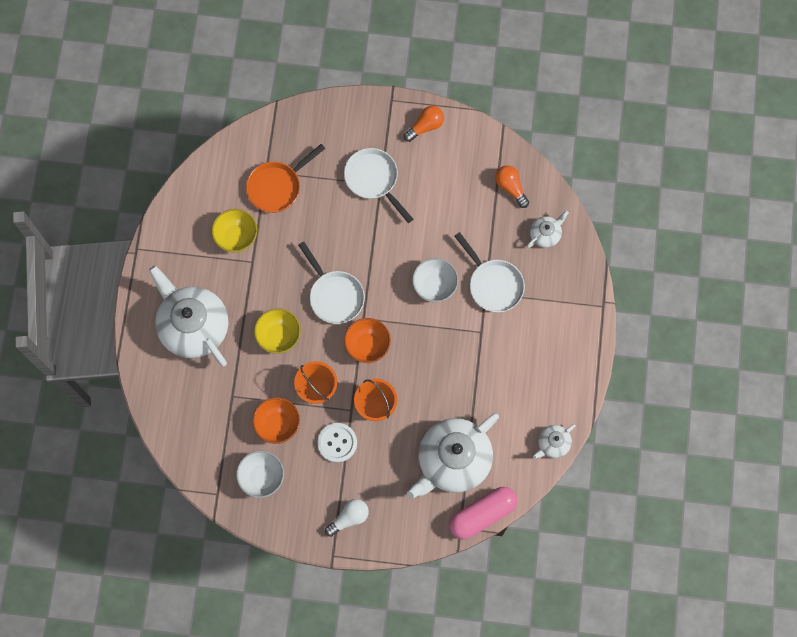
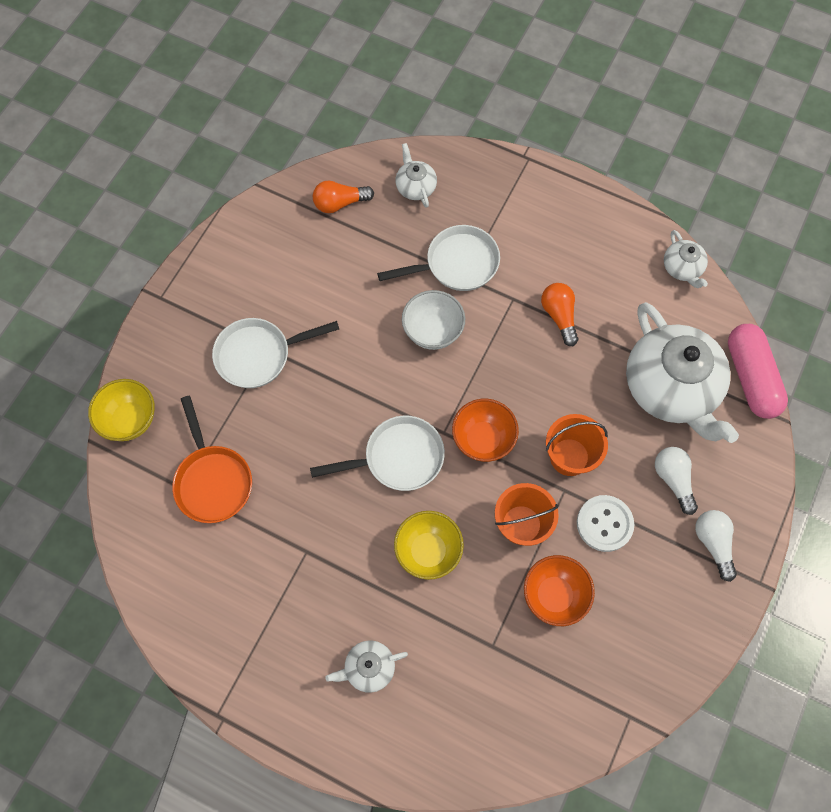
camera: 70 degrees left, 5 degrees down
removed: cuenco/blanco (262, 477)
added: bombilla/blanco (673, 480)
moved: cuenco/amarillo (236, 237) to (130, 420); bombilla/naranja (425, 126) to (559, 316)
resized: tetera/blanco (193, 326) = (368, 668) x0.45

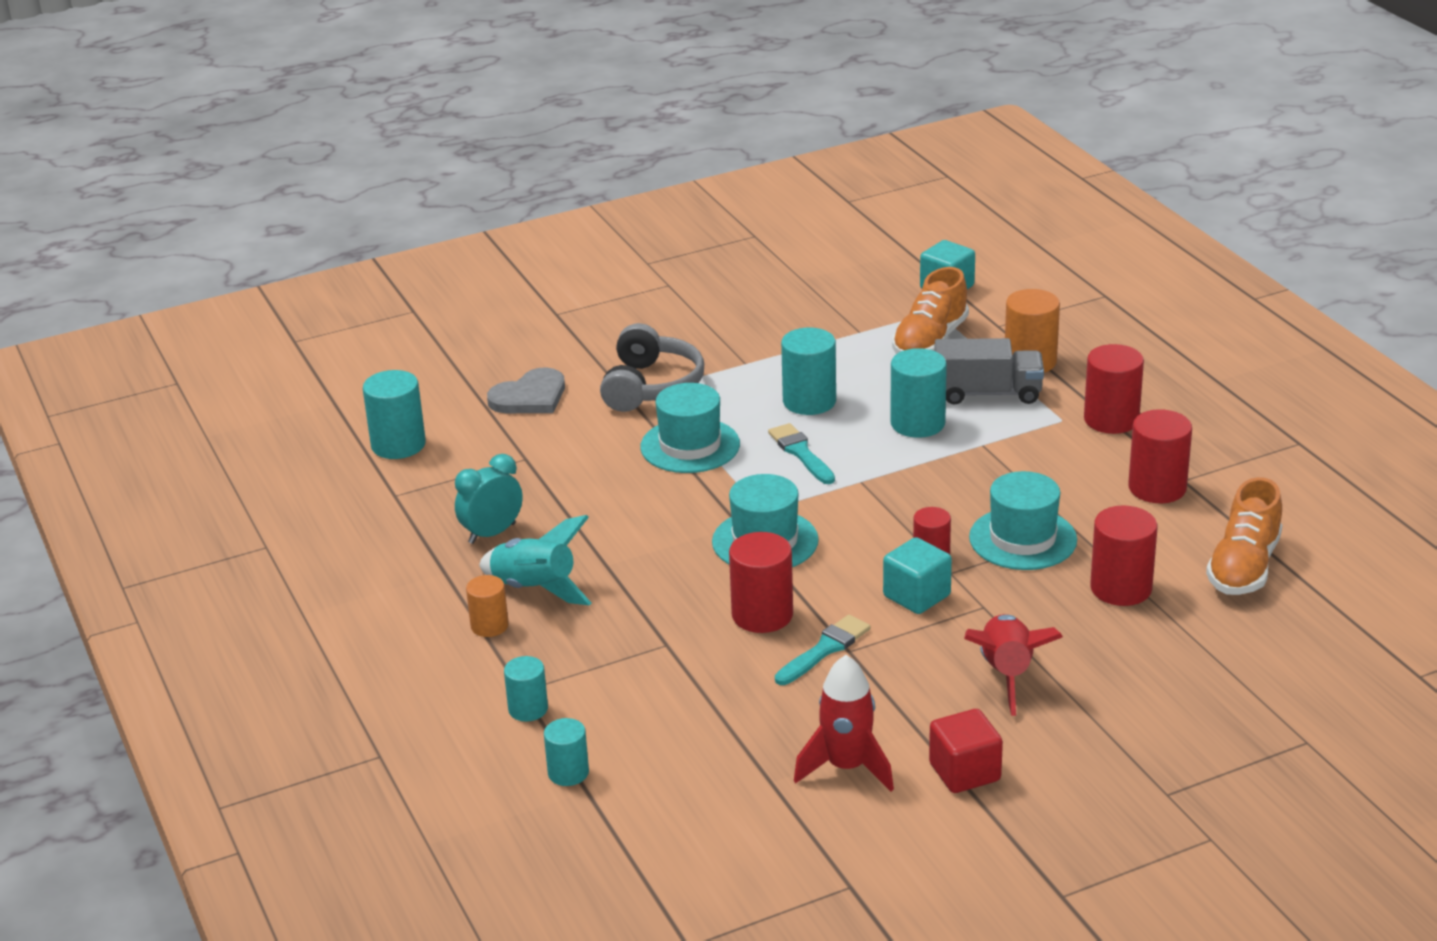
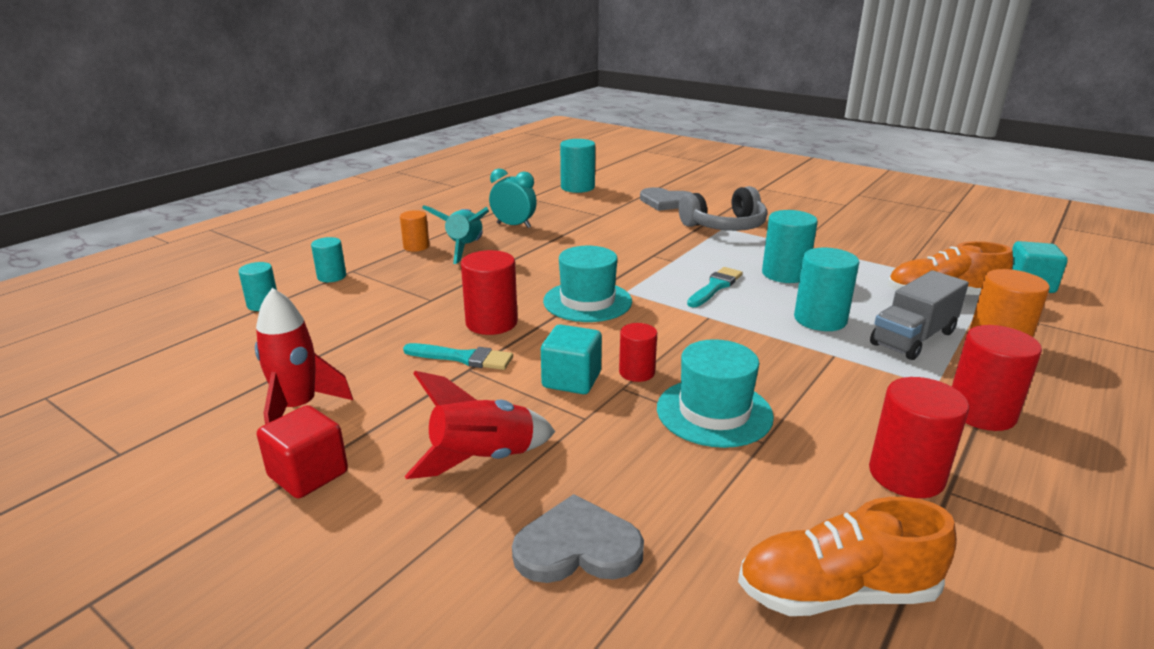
camera: 60 degrees right, 5 degrees down
removed: sombrero/turquesa (690, 446); cilindro/rojo (1121, 588)
added: corazón/gris (577, 547)
turned: camión/gris (987, 393) = (913, 338) 75 degrees clockwise

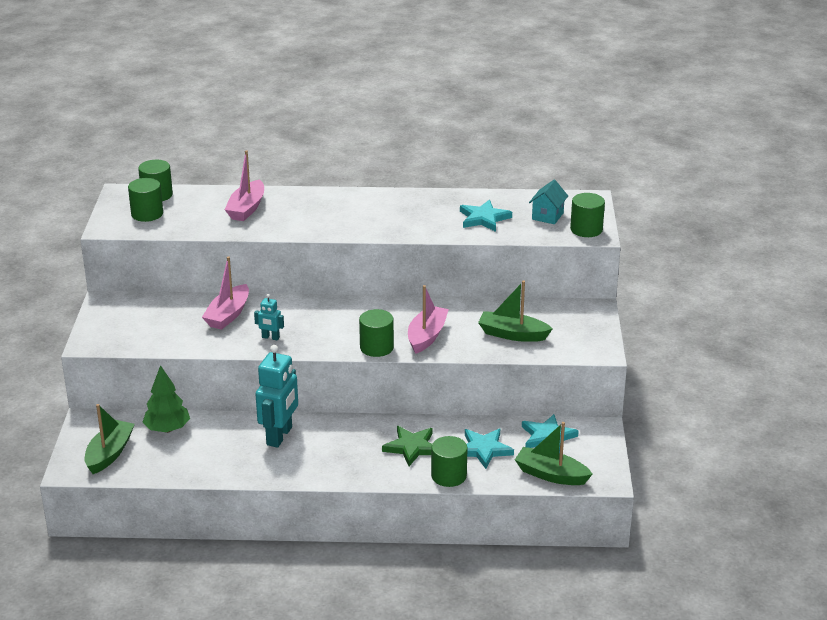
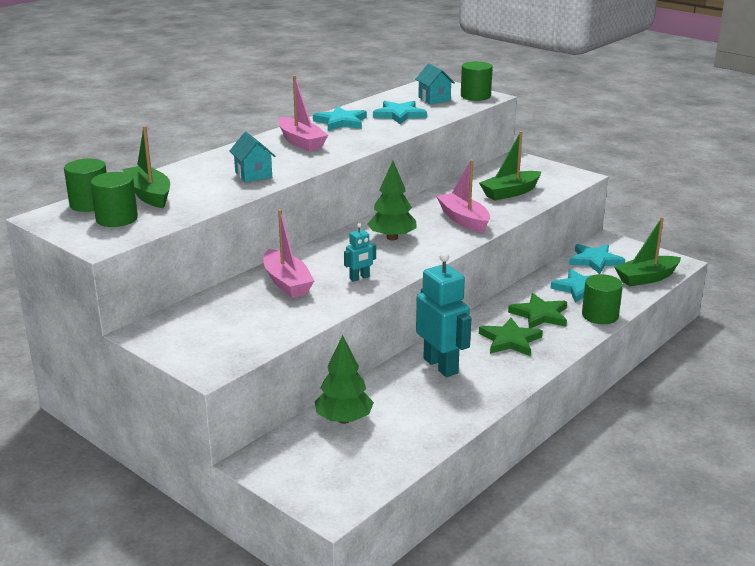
camera: 50 degrees left, 5 degrees down
removed: cilindro/verde (376, 347)
added: casa/turquesa (253, 175); estrella/turquesa (341, 122); árbol/verde (392, 238); estrella/verde (510, 340)
moved: barco/verde (109, 453) to (149, 195); barco/rosa (246, 208) to (301, 142)

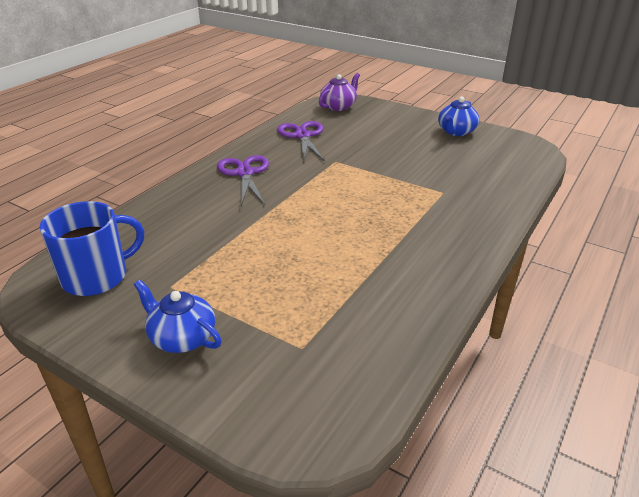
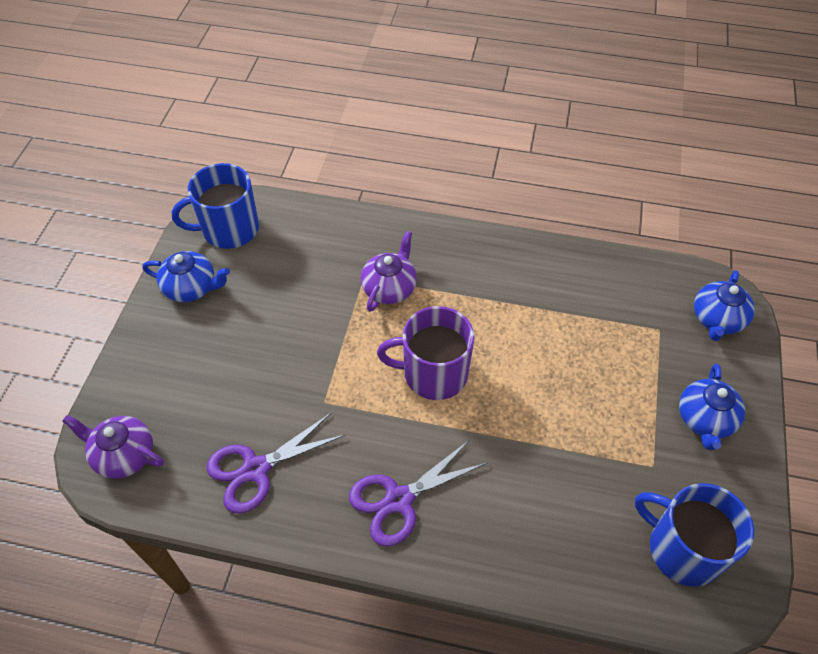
camera: 110 degrees left, 20 degrees up
added: taza/azul (229, 229); tetera/morado (389, 288); taza/morado (433, 373); tetera/azul (717, 319)

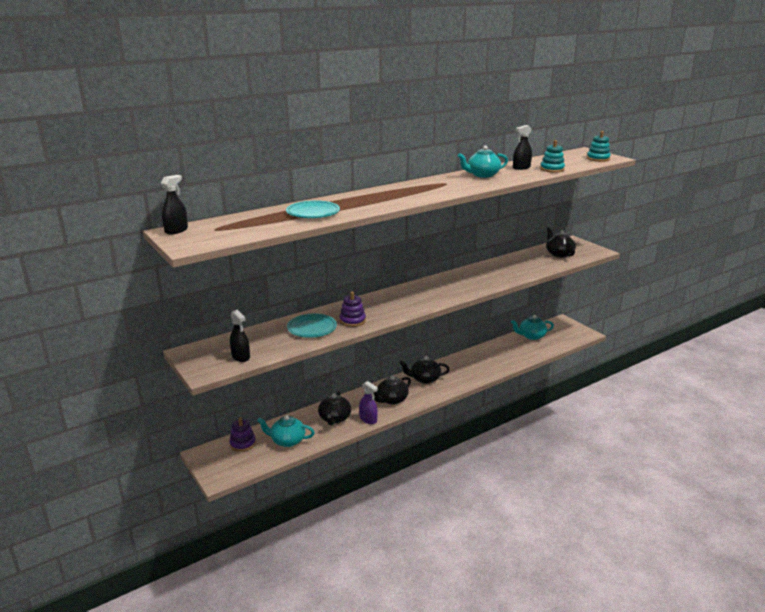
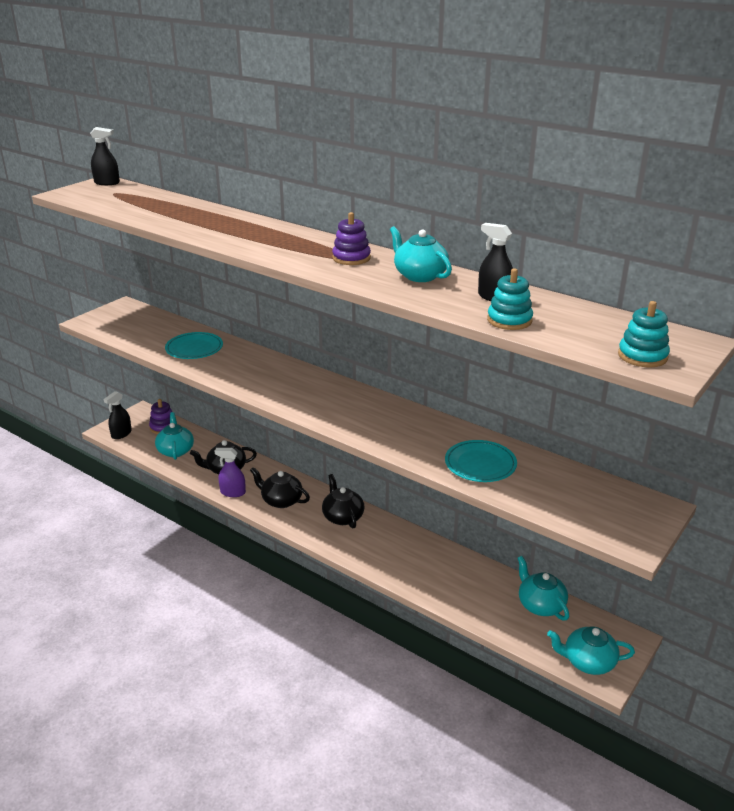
camera: 70 degrees right, 5 degrees up
removed: tetera/negro (559, 254)
added: tetera/turquesa (588, 662)
moved: pulverizador/negro (241, 357) to (121, 434); juguete apilable/morado (352, 321) to (351, 258); plato/turquesa (313, 212) to (480, 464)
turned: pulverizador/morado (368, 419) = (233, 492) 75 degrees clockwise

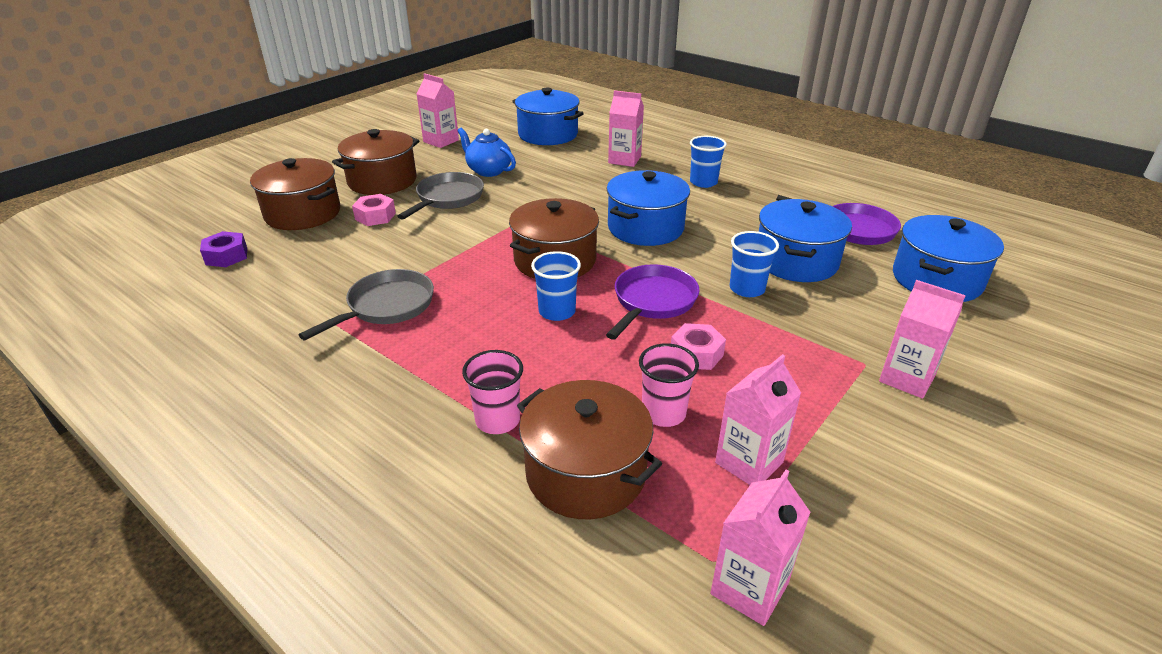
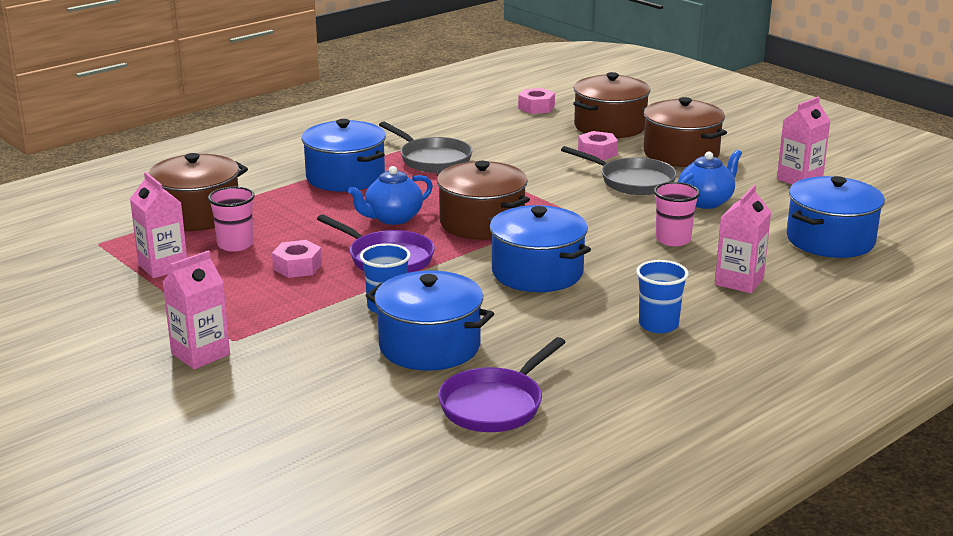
camera: 100 degrees right, 10 degrees down
removed: cartón de leche/rosa (749, 588)
moved: olla/azul (936, 280) to (345, 177); vaso/rosa (497, 420) to (673, 240)
replaced: vaso/azul (557, 311) to tetera/azul (392, 218)
recoloured: tuerca/morado (226, 256) to tuerca/rosa (536, 107)

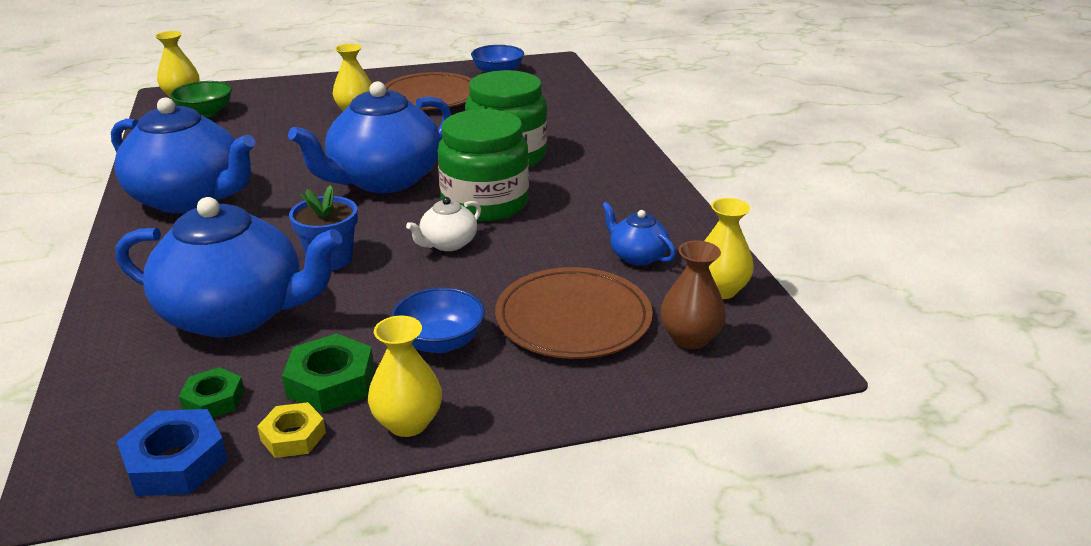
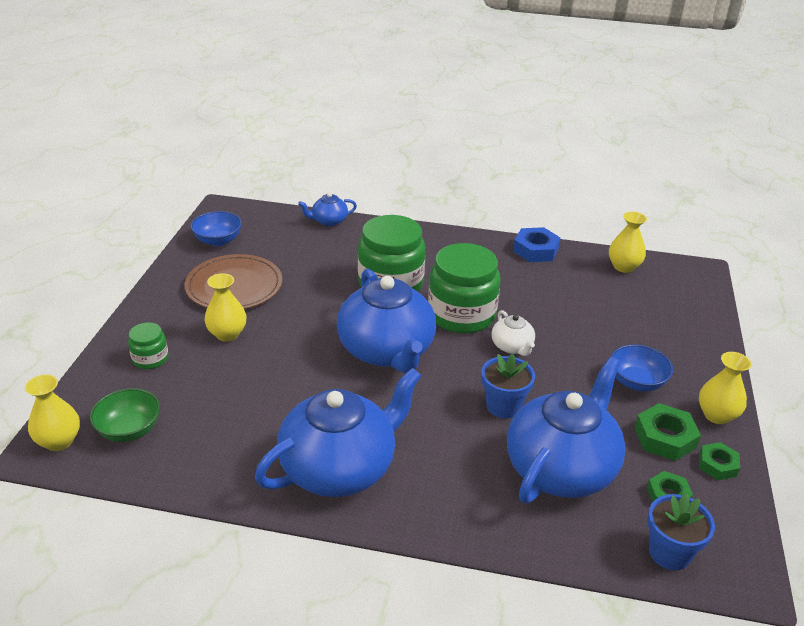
camera: 65 degrees left, 5 degrees up
removed: plato/marrón (573, 318); florero/marrón (690, 338)
added: tarro/verde (150, 359); maceta/azul (669, 552)
moved: tetera/azul (637, 256) to (329, 221); tuerca/azul (176, 462) to (535, 250)
recoloured: tuerca/amarillo (293, 436) to tuerca/verde (717, 465)

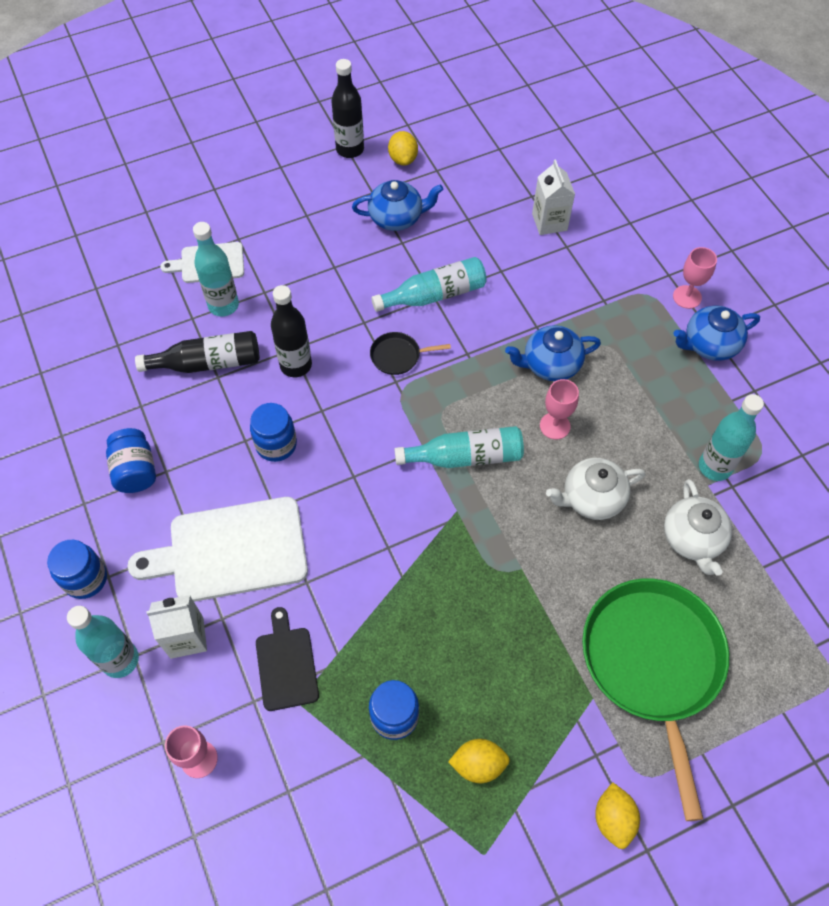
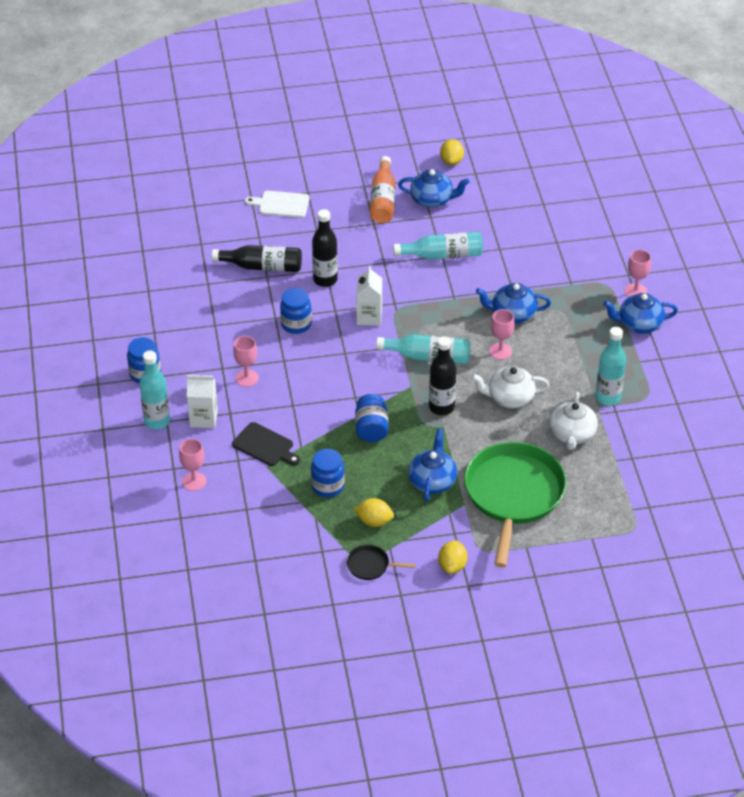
camera: 15 degrees right, 15 degrees down
removed: botella/turquesa (223, 305)
added: botella/naranja (383, 200); tetera/azul (432, 481)
moved: sartén/negro (398, 356) to (370, 565); tarro/azul (135, 471) to (371, 429); cartón de leche/blanco (549, 222) to (369, 317); botella/negro (350, 149) to (441, 407)
replaced: tabla de cortar/blanco (231, 551) to copa/rosa (247, 378)
turned: tabla de cortar/negro (286, 664) = (265, 445) 120 degrees clockwise

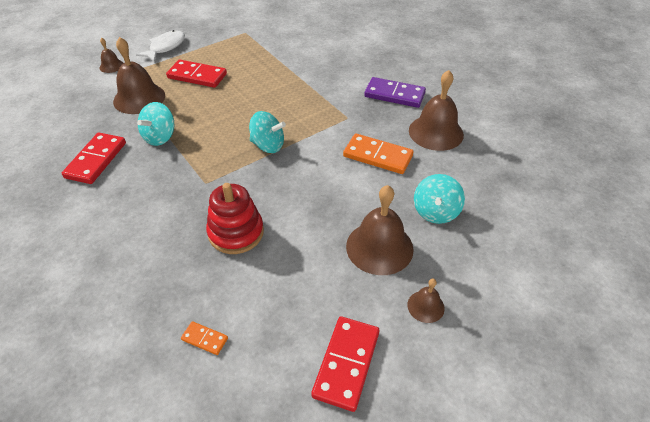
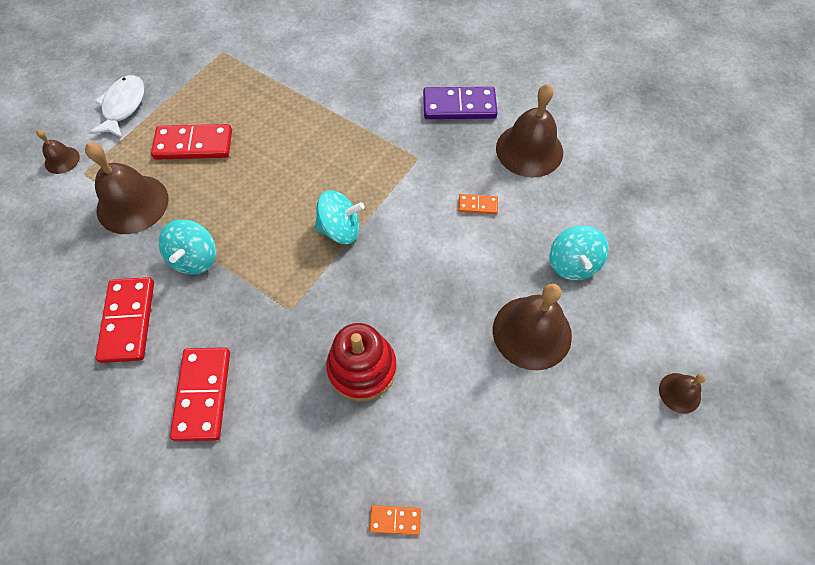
camera: 20 degrees left, 15 degrees up
moved: ficha de dominó/rojo (346, 364) to (202, 394); campana/marrón (425, 306) to (679, 393)
resized: ficha de dominó/naranja (378, 156) = (477, 205) x0.49

